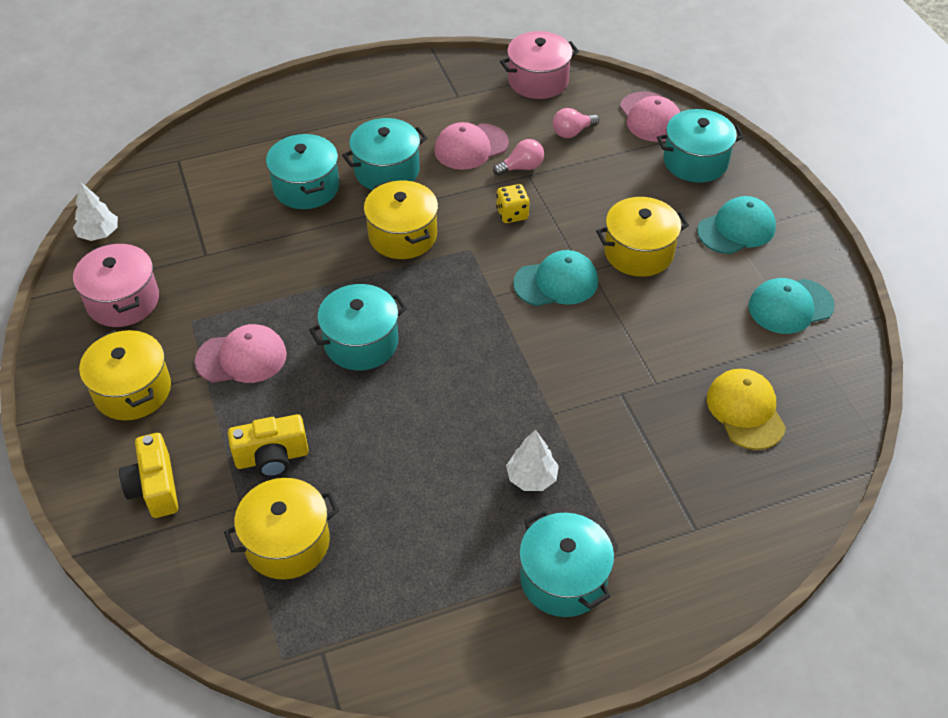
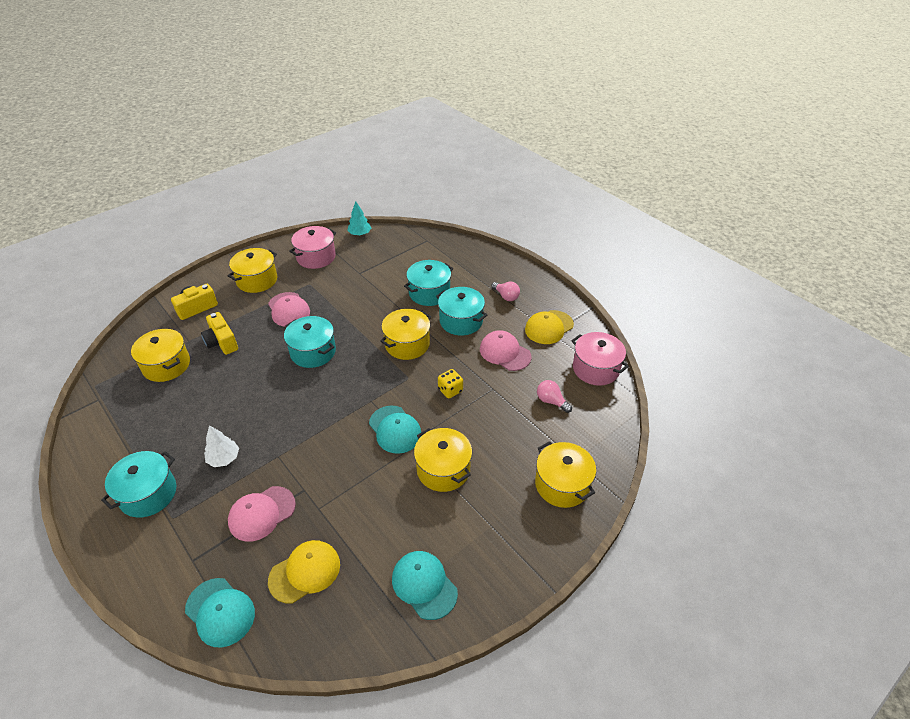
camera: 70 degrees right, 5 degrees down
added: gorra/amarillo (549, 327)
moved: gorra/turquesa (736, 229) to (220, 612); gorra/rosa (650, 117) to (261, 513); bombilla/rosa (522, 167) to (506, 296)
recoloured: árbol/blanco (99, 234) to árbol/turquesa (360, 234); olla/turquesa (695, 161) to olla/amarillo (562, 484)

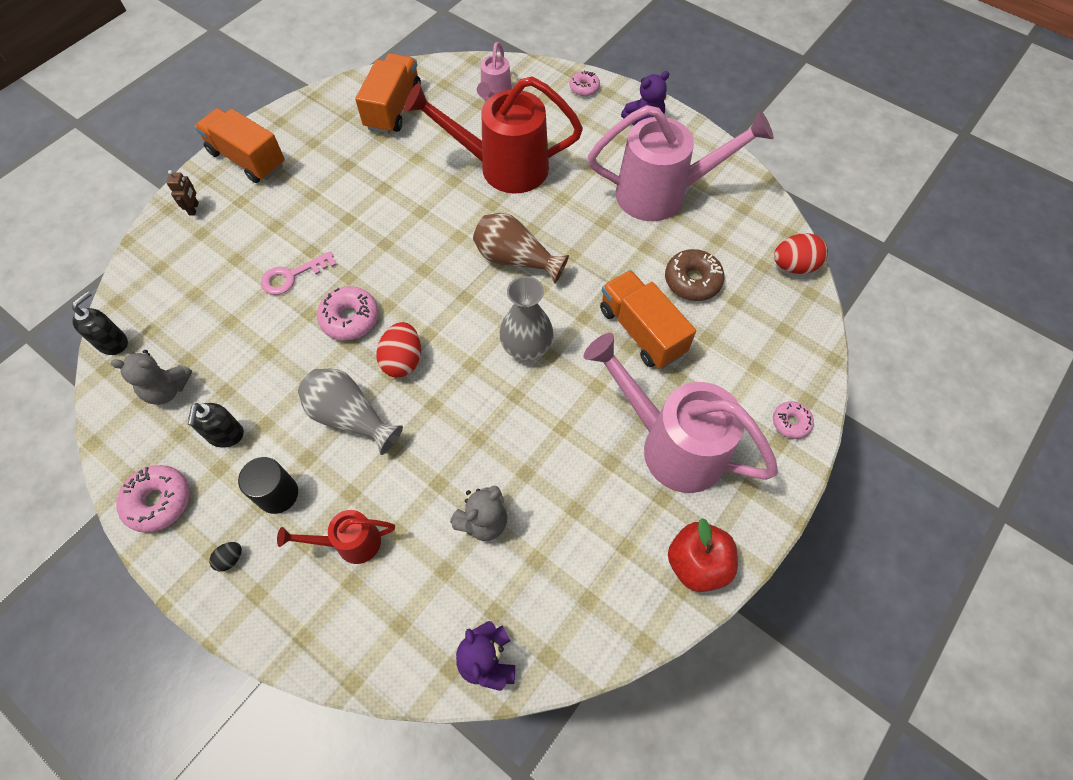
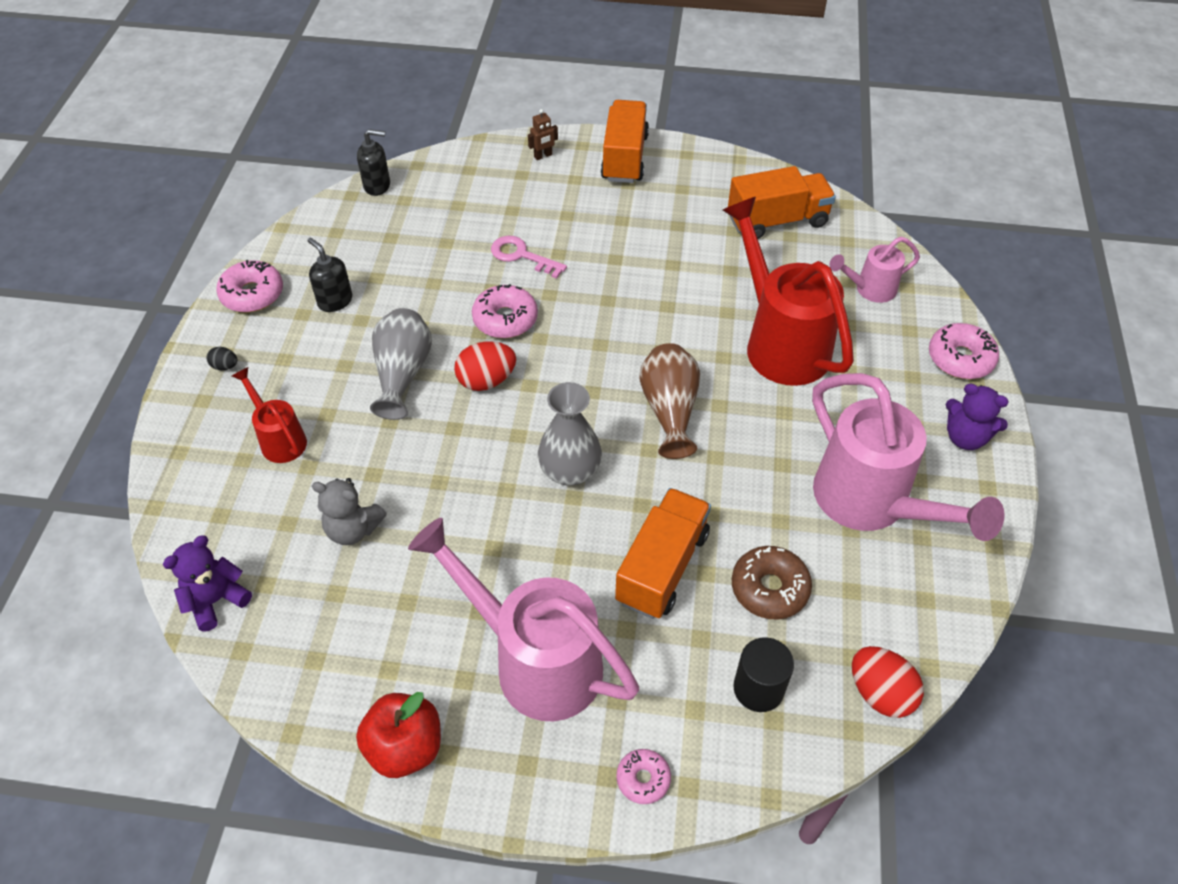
camera: 60 degrees right, 10 degrees down
removed: osito/gris (167, 389)
moved: cilindro/negro (278, 494) to (758, 688)
turned: dispensador de jabón/negro (226, 435) = (335, 301) 75 degrees clockwise; regadera/rosa (671, 445) = (535, 660) 60 degrees counterclockwise
resized: rosquilla/rosa (584, 88) = (960, 358) x1.63

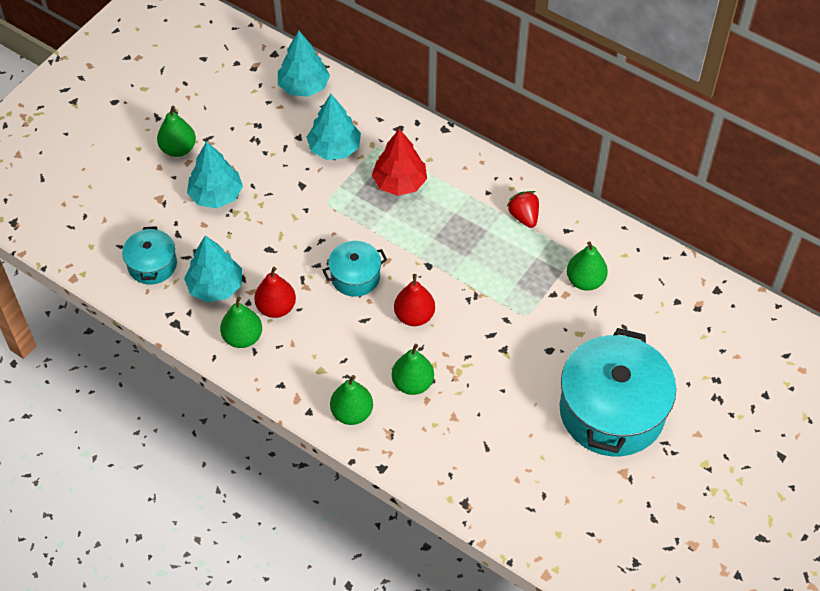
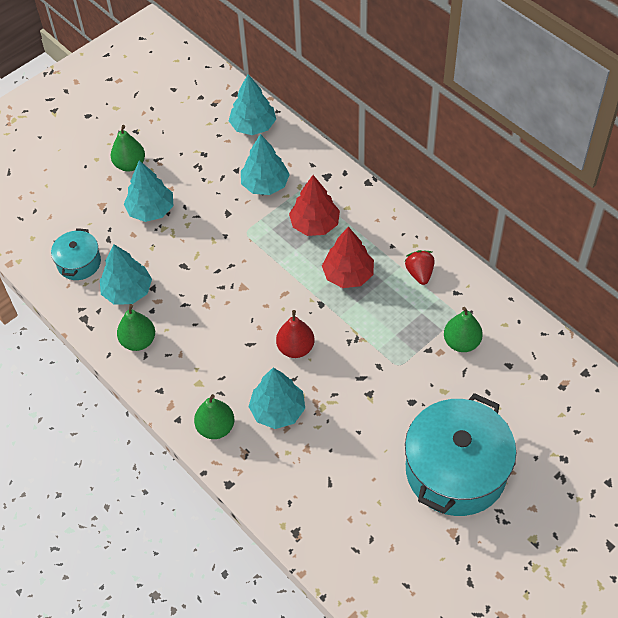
camera: 15 degrees right, 0 degrees up
removed: pera/rojo (276, 308); olla/turquesa (355, 276)
added: árbol/rojo (348, 274)
replaced: pera/verde (412, 383) to árbol/turquesa (277, 410)

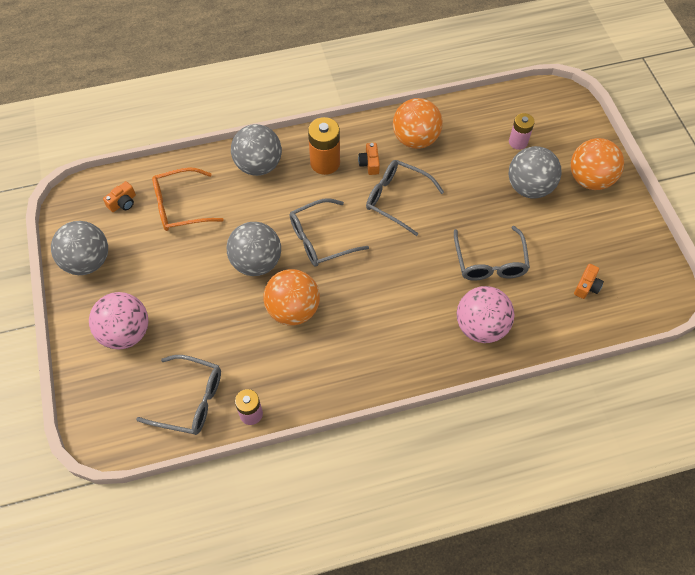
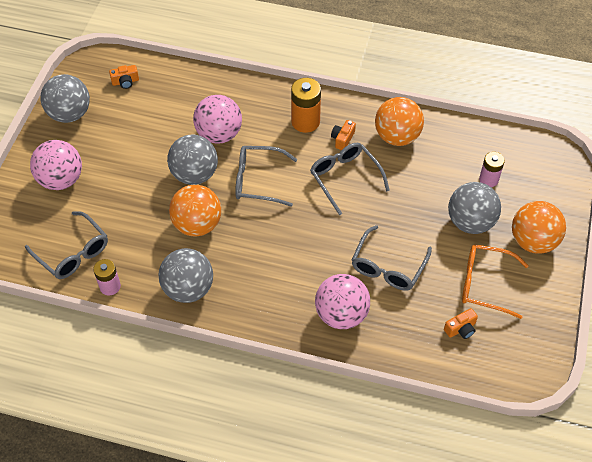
camera: 30 degrees right, 5 degrees down
added: pelota/rosa (219, 134)
moved: pelota/gris (258, 165) to (188, 289); gafas/naranja (180, 206) to (484, 284)

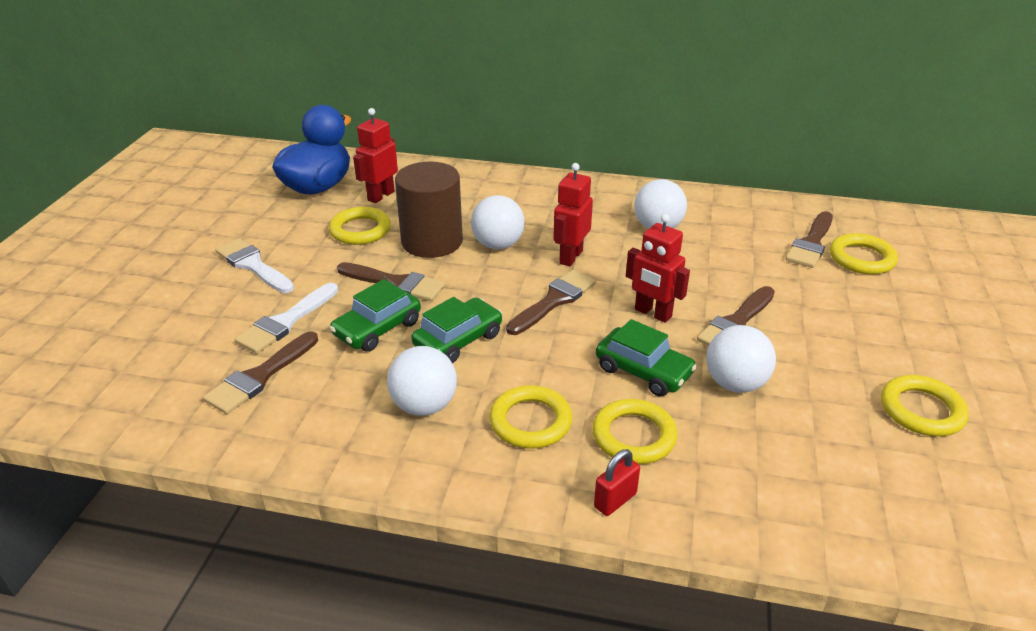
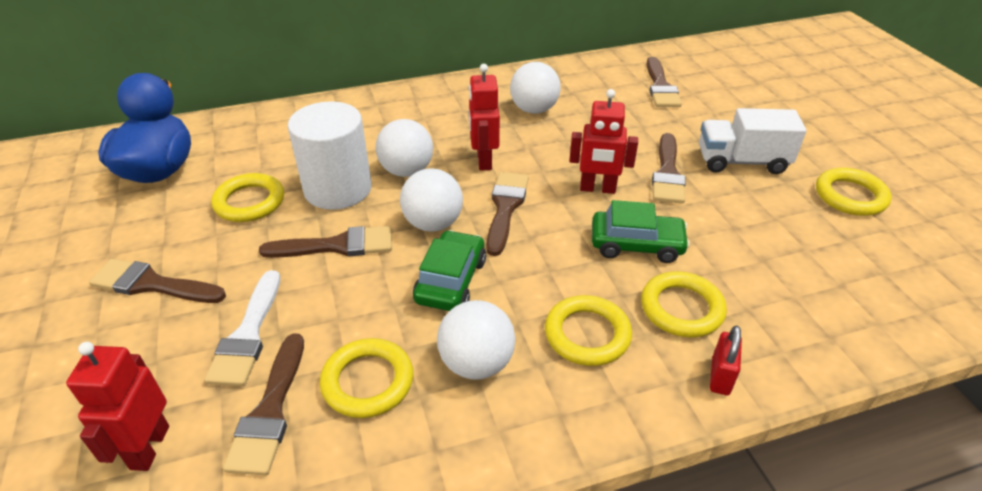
camera: 30 degrees left, 5 degrees up
removed: coche/verde (377, 328)
added: camión/blanco (741, 162)
moved: robot/rojo (380, 196) to (149, 447); anillo/amarillo (861, 258) to (367, 381); pelota/blanco (735, 383) to (433, 224)
recoloured: pincel/blanco (253, 265) to pincel/marrón (152, 284); cilindro/marrón (432, 241) to cilindro/blanco (338, 189)

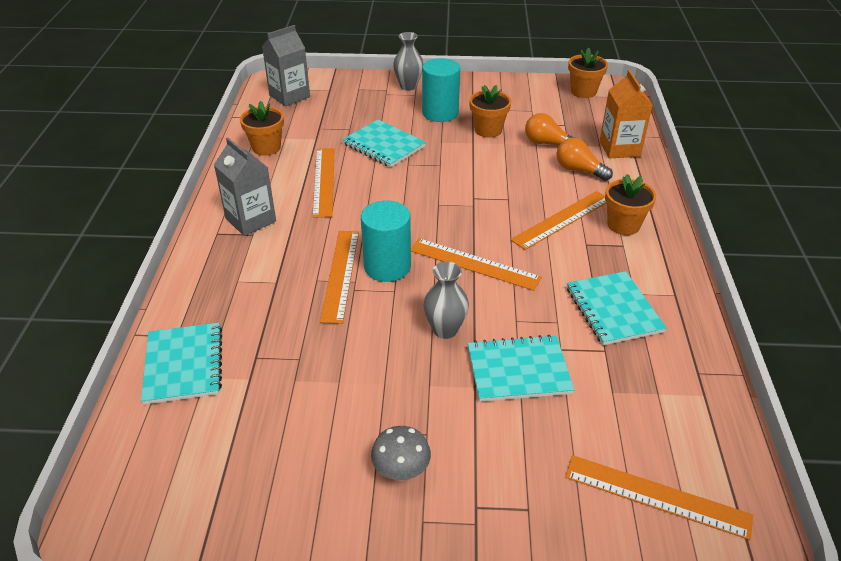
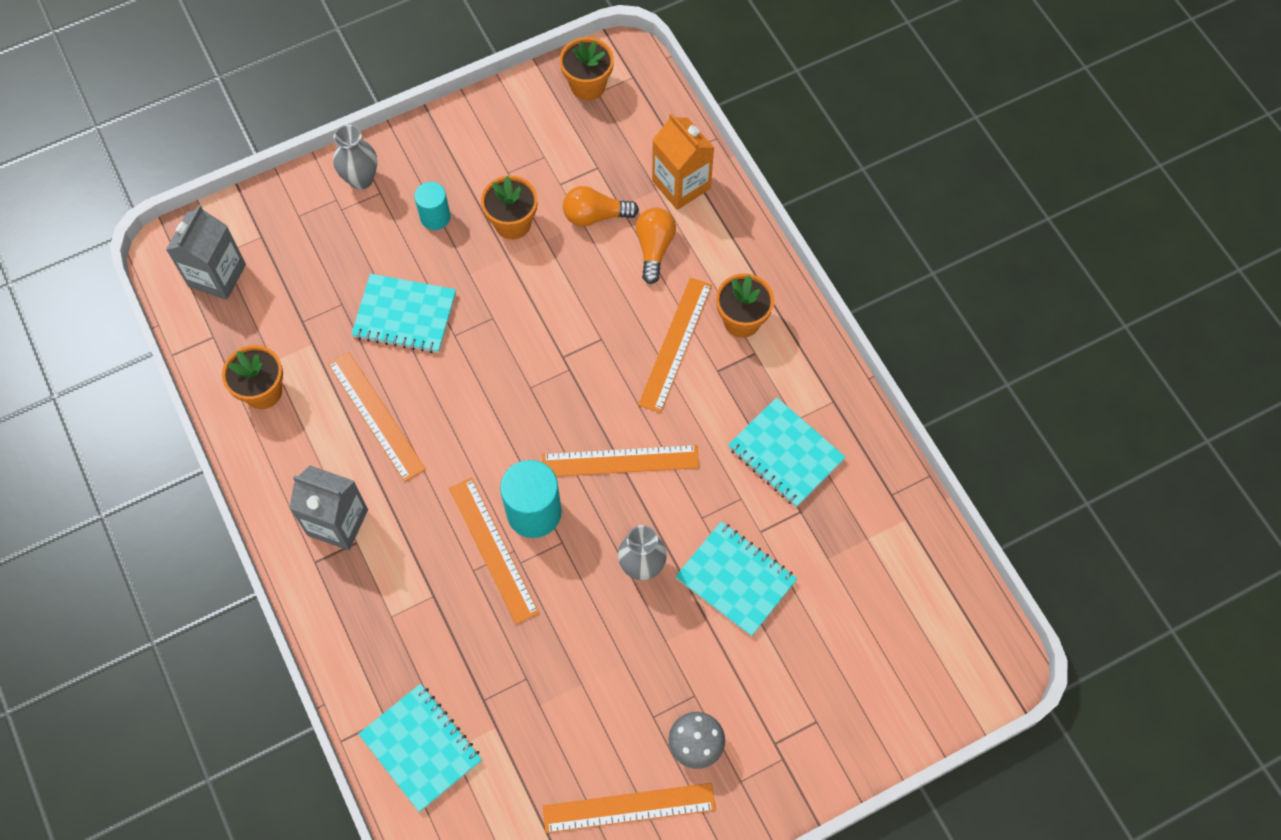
camera: 30 degrees left, 25 degrees up
moved: regla/naranja (656, 496) to (629, 807)
turned: bombilla/naranja (579, 170) = (654, 248) 90 degrees clockwise; cuaderno/turquesa (518, 370) = (735, 579) 75 degrees clockwise
resized: cilindro/turquesa (440, 113) = (435, 217) x0.60

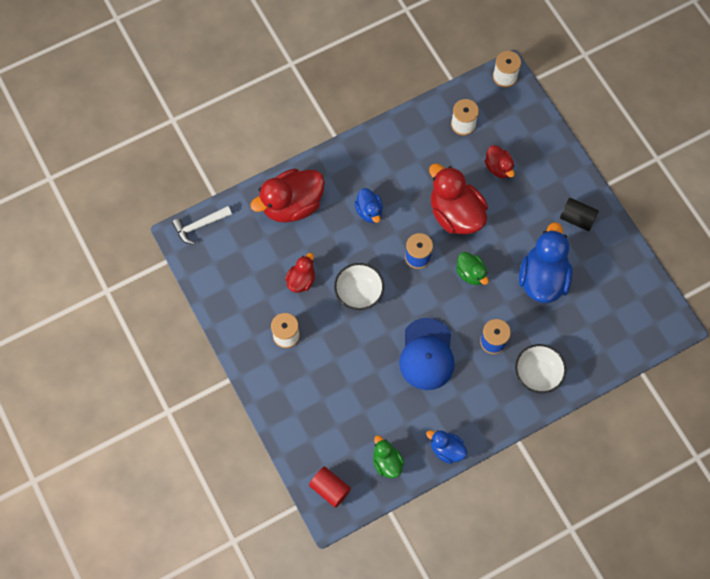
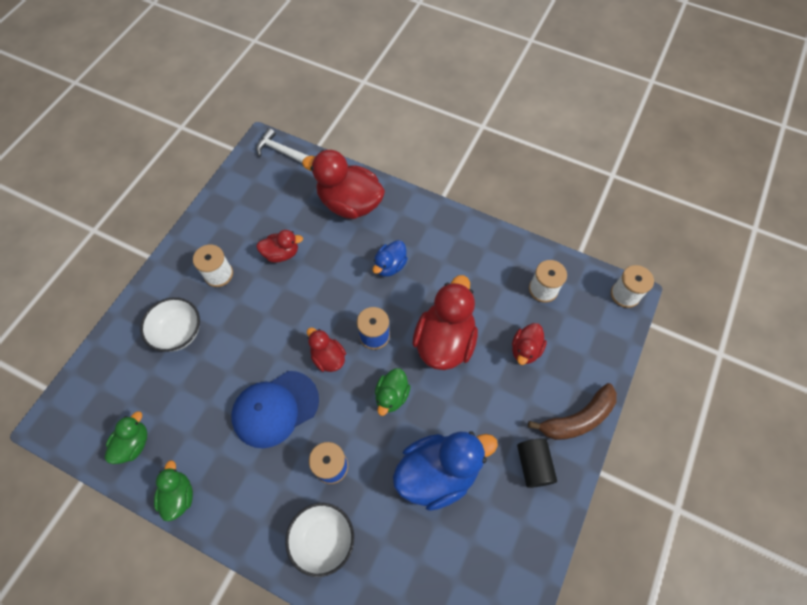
camera: 55 degrees right, 5 degrees down
removed: cilindro/rojo (330, 489)
added: pato/rojo (328, 357); plátano/marrón (577, 419)
moved: cuenco/blanco (359, 293) to (178, 332)
recoloured: pato/azul (446, 449) to pato/verde (179, 496)

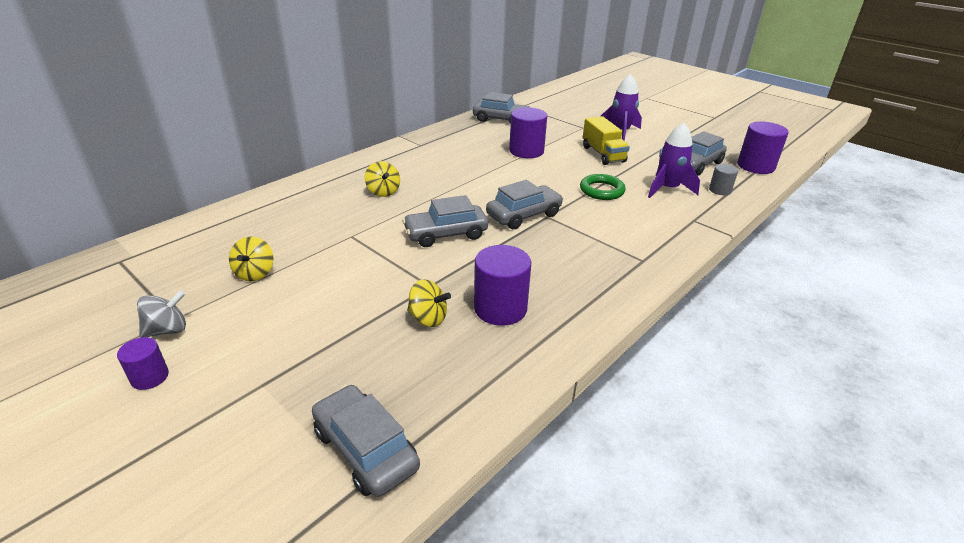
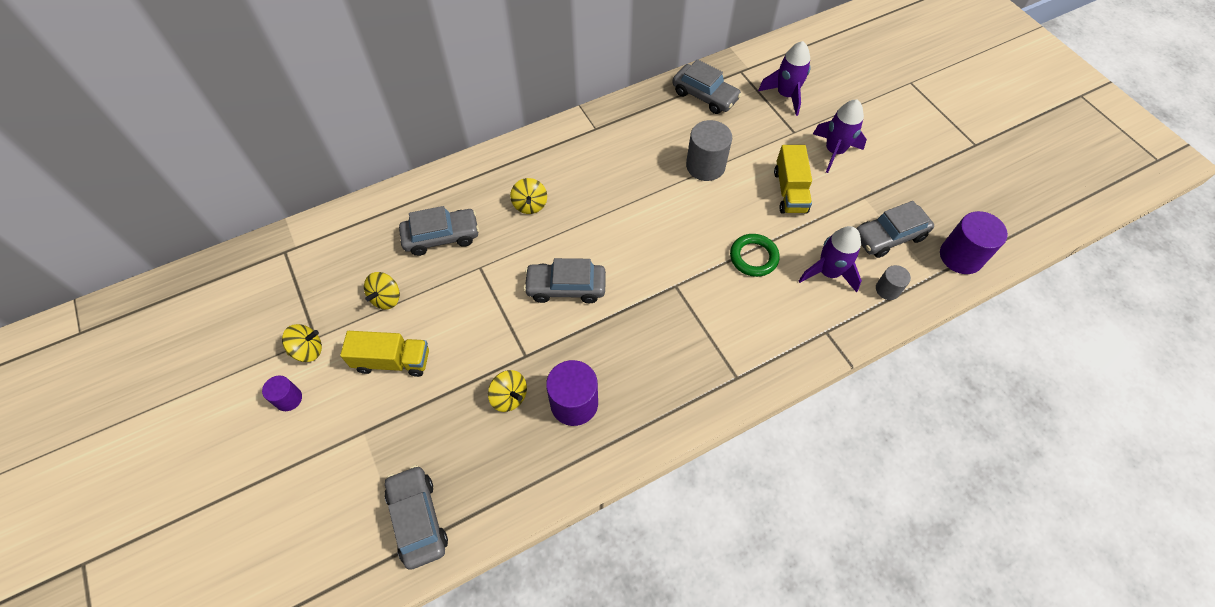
camera: 20 degrees right, 25 degrees up
added: camión/amarillo (392, 361); cohete/morado (786, 95)
moved: coche/gris (524, 215) to (441, 237)
recoloured: peonza/gris (167, 330) to peonza/amarillo (308, 350); cilindro/morado (526, 151) to cilindro/gris (705, 166)

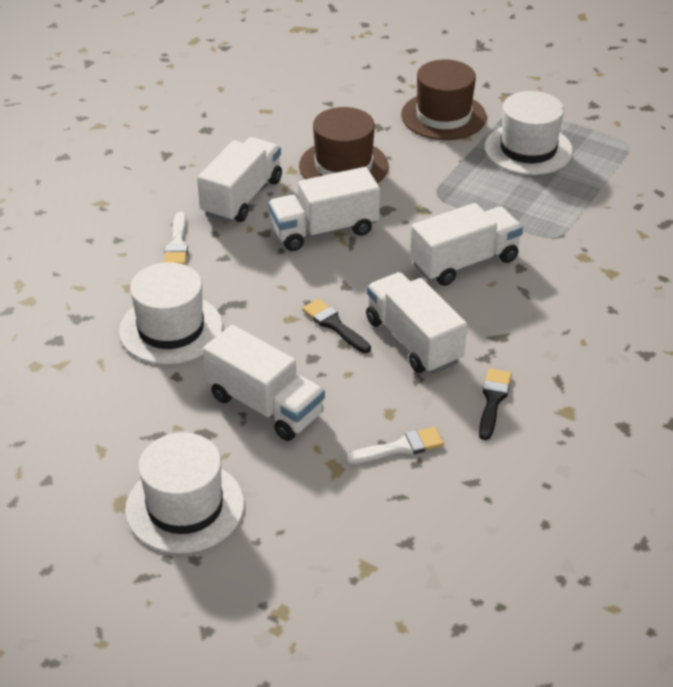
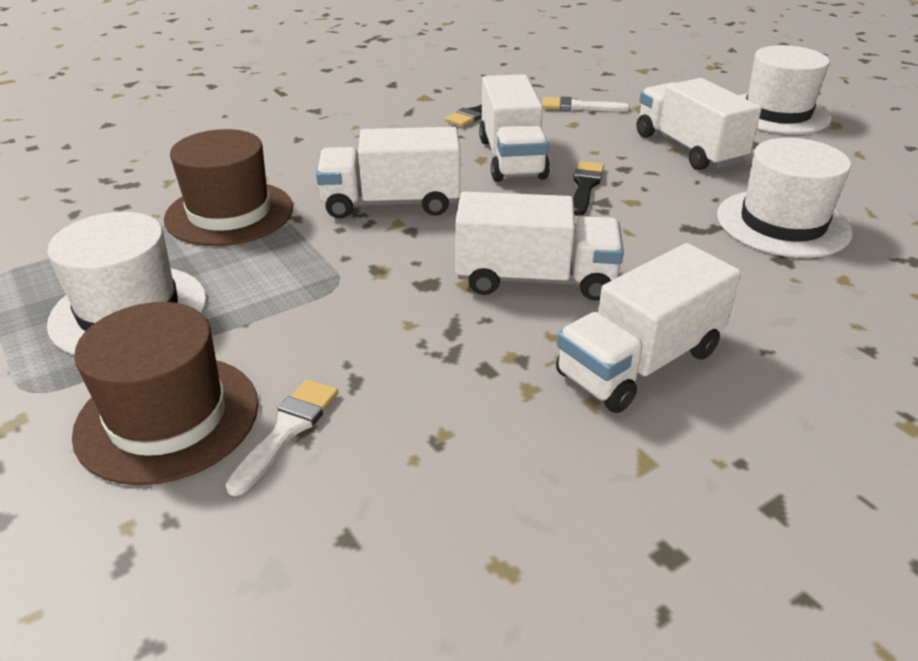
camera: 155 degrees left, 5 degrees down
moved: sombrero/marrón (343, 166) to (229, 213); pincel/blanco (177, 243) to (287, 430)
turned: pincel/negro (334, 325) = (585, 186) 150 degrees counterclockwise

